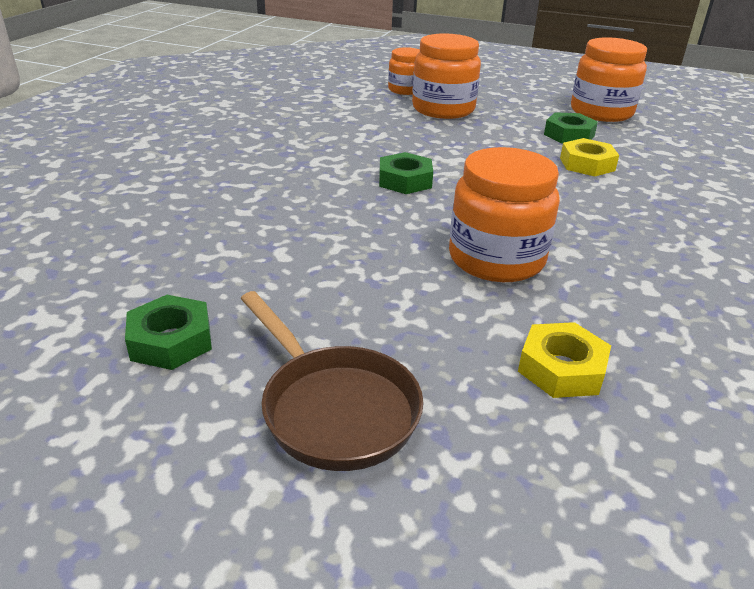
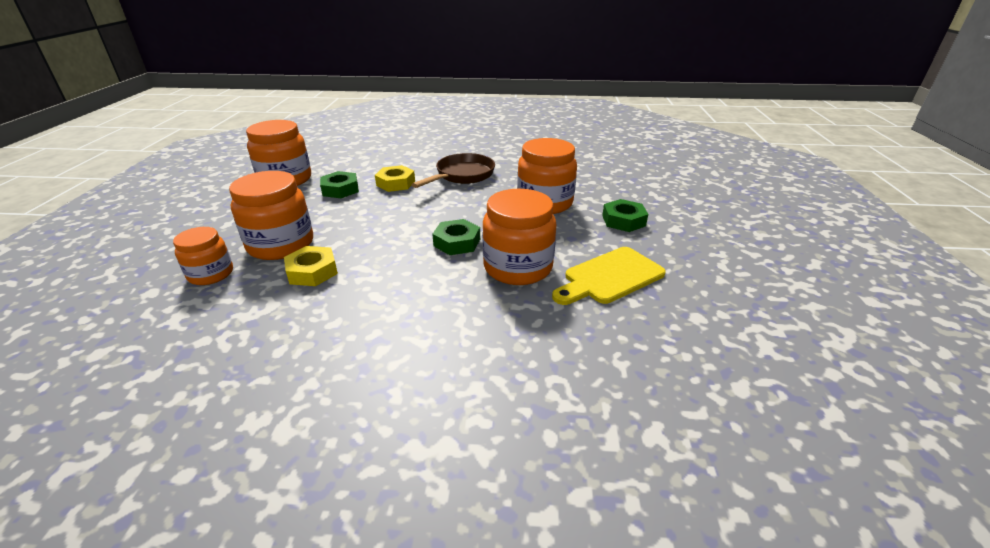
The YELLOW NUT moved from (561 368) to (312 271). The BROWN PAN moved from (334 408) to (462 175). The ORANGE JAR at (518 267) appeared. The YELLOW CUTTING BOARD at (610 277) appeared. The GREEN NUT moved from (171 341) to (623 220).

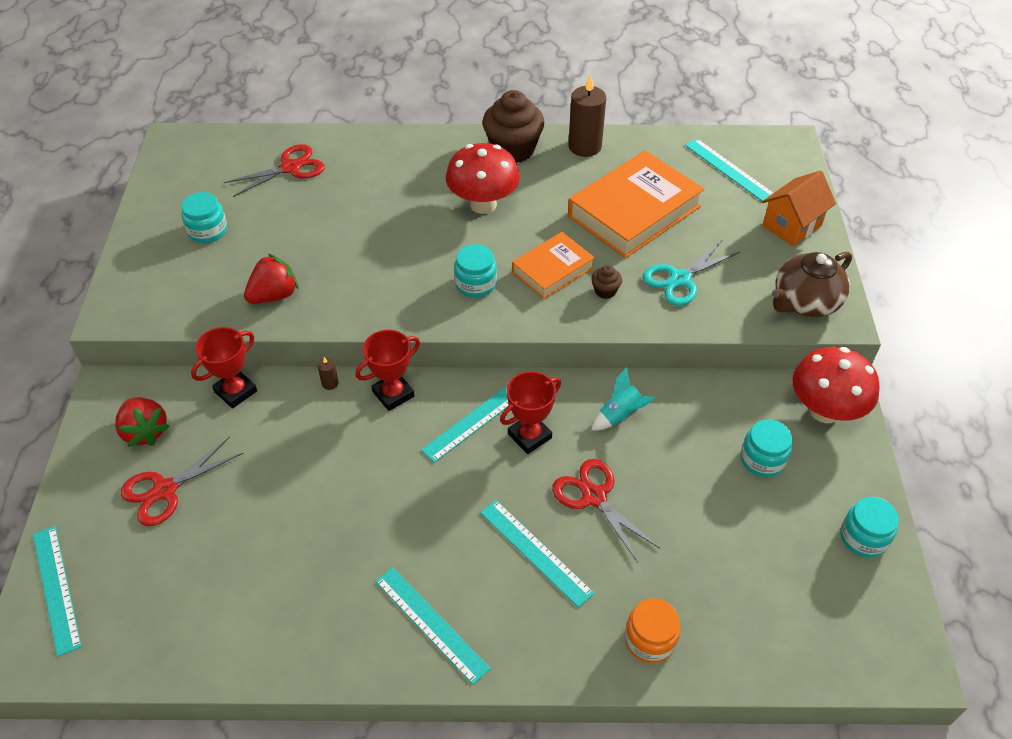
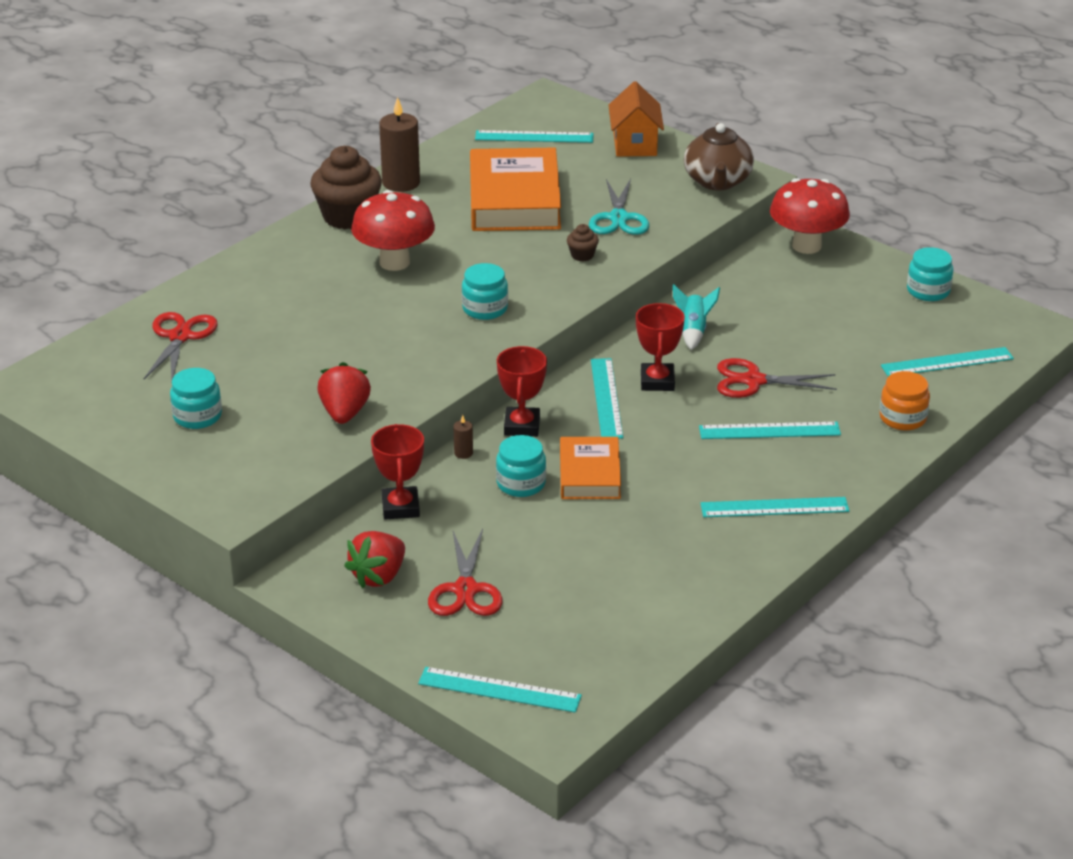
The RED STRAWBERRY at (145 431) turned 120 degrees clockwise. The TURQUOISE JAR moved from (762 459) to (521 484). The ORANGE BOOK moved from (552 270) to (590 474). The TURQUOISE RULER at (947 362) appeared.

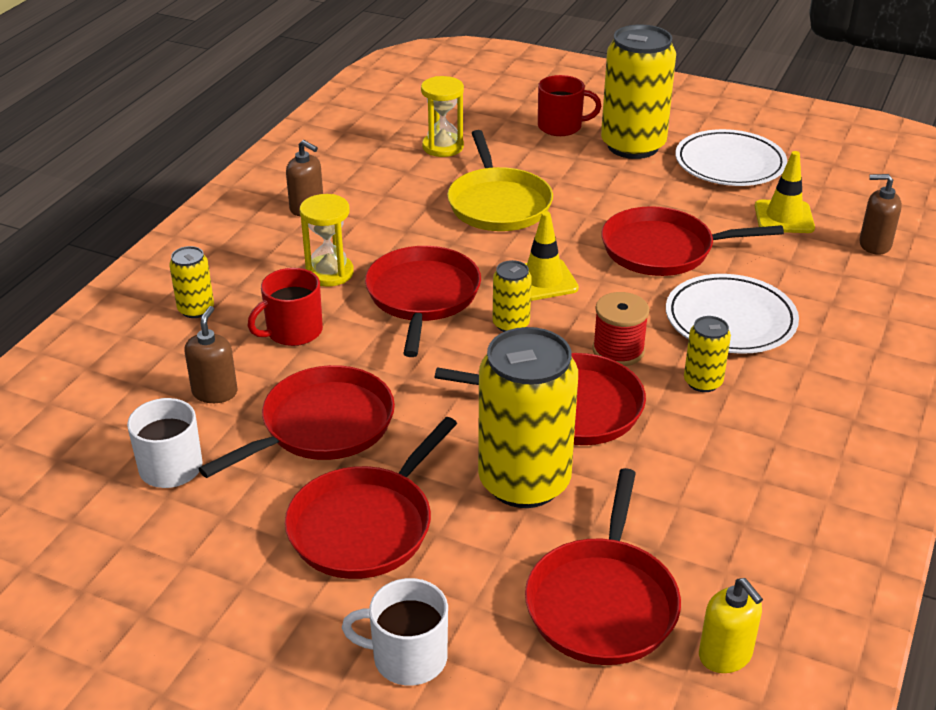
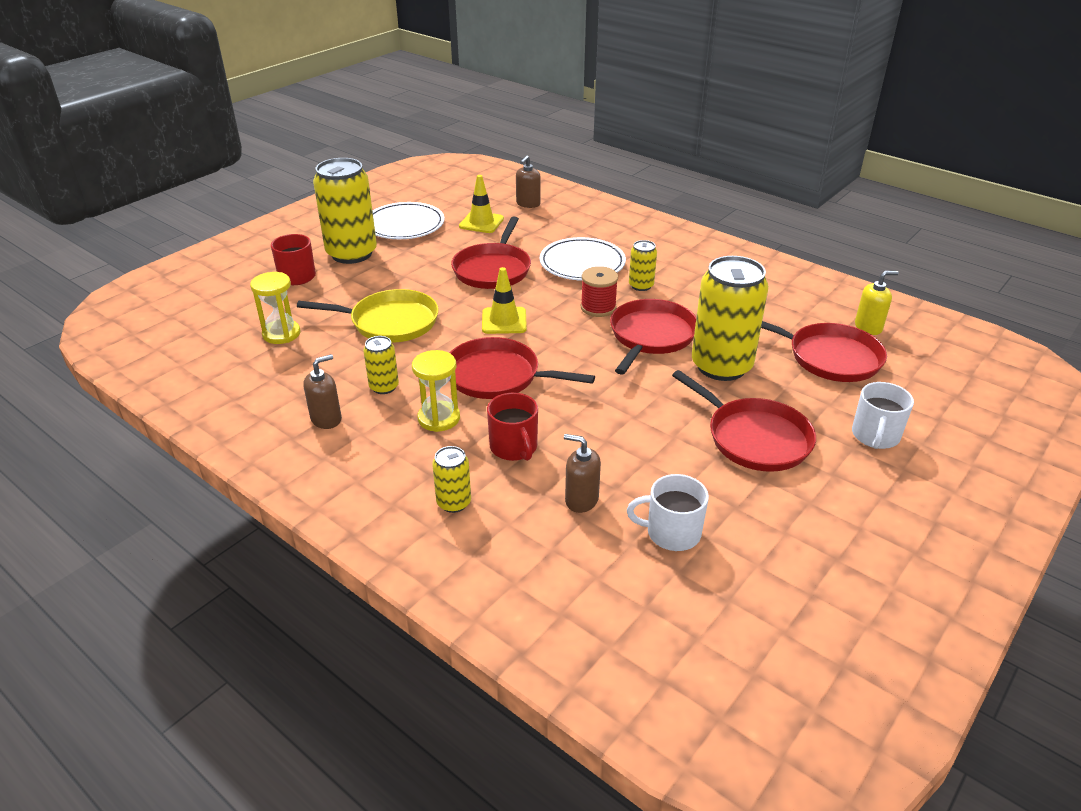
The YELLOW CAN moved from (511 324) to (384 387). The RED PAN at (322 426) disappeared.

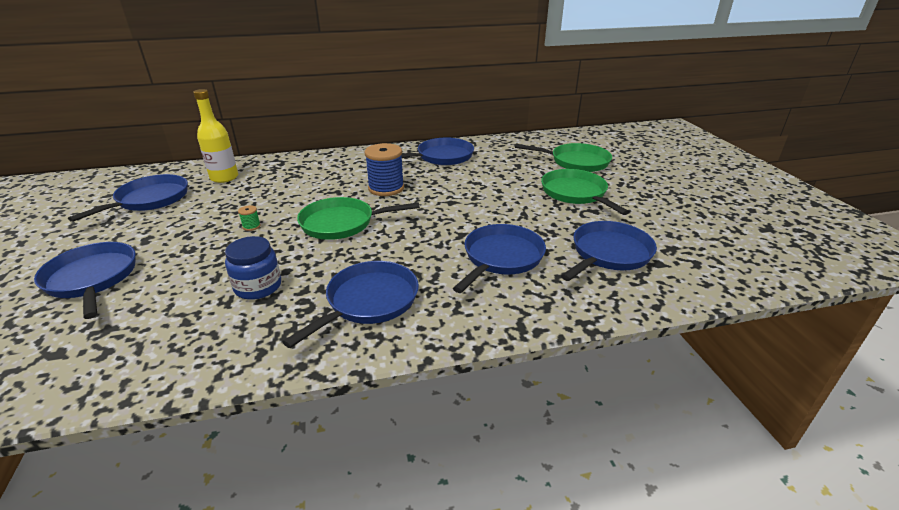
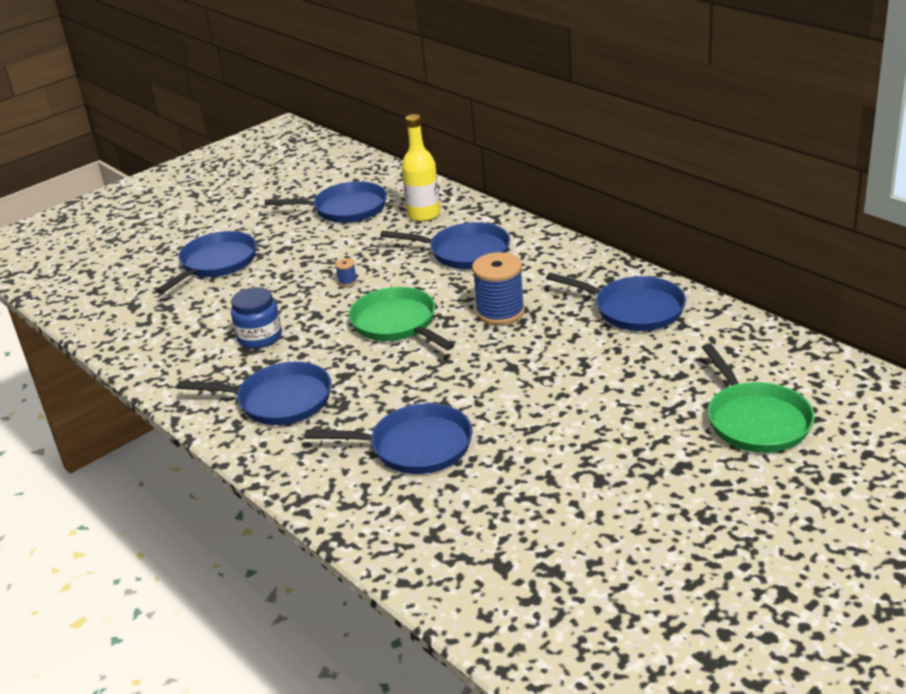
The GREEN SPOOL at (251 226) became the BLUE SPOOL at (347 281). The BLUE PAN moved from (609 254) to (465 252). The GREEN PAN at (576 193) disappeared.

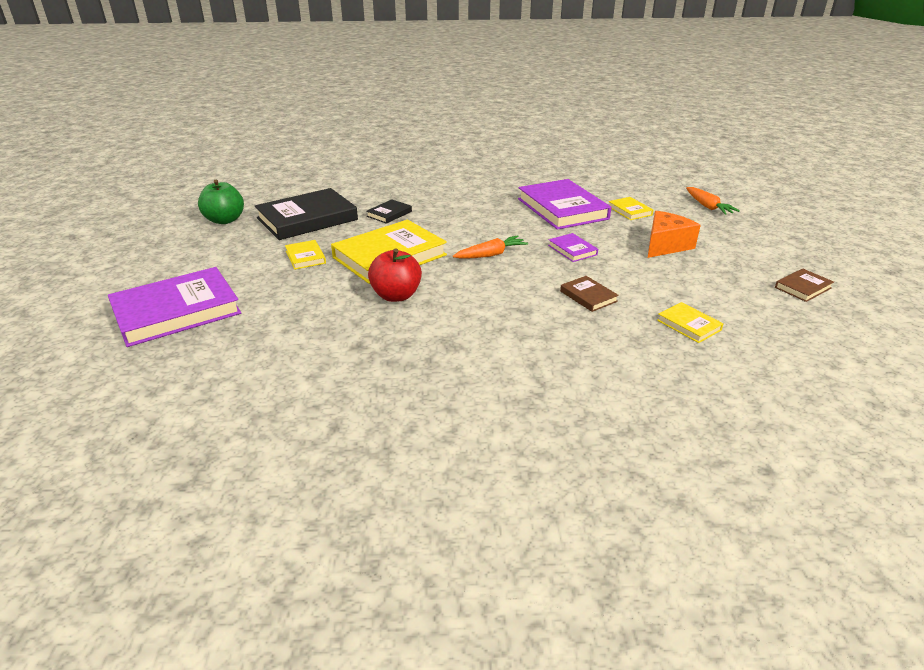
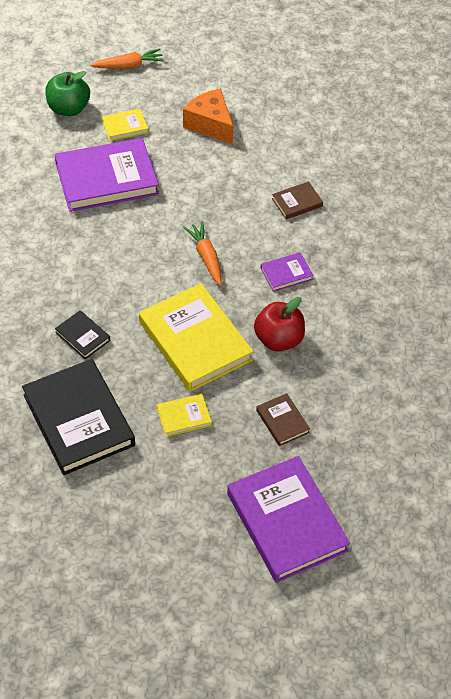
The GREEN APPLE moved from (225 220) to (68 108). The BROWN BOOK moved from (803 288) to (282 421). The PURPLE BOOK moved from (572 250) to (286 274). The YELLOW BOOK at (688 325) disappeared.

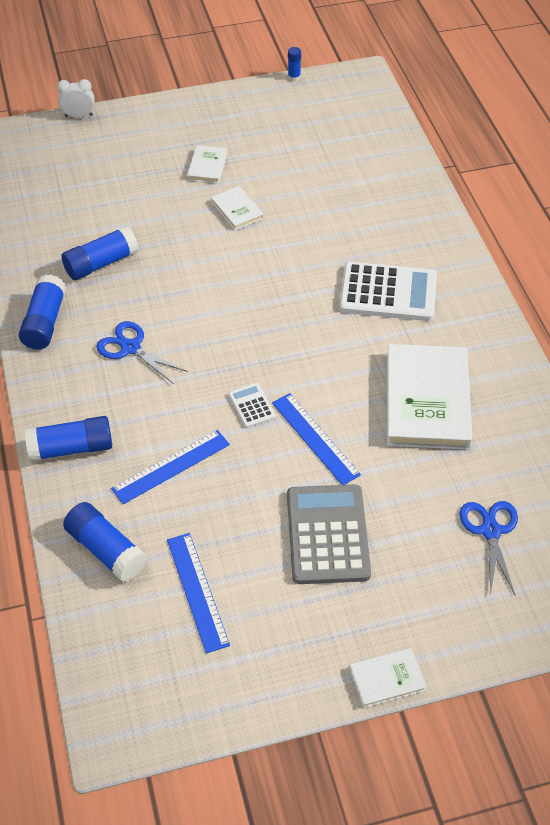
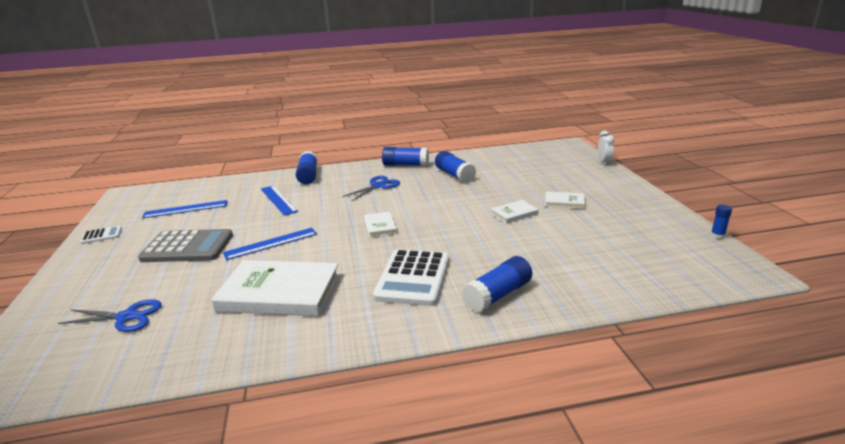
The WHITE CALCULATOR moved from (251 406) to (101 235). The WHITE BOOK moved from (387 679) to (380 226). The BLUE GLUE STICK moved from (106 550) to (498 295).

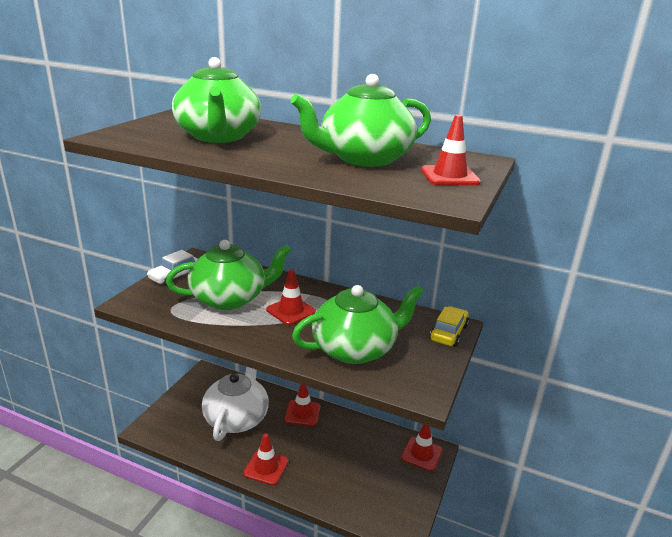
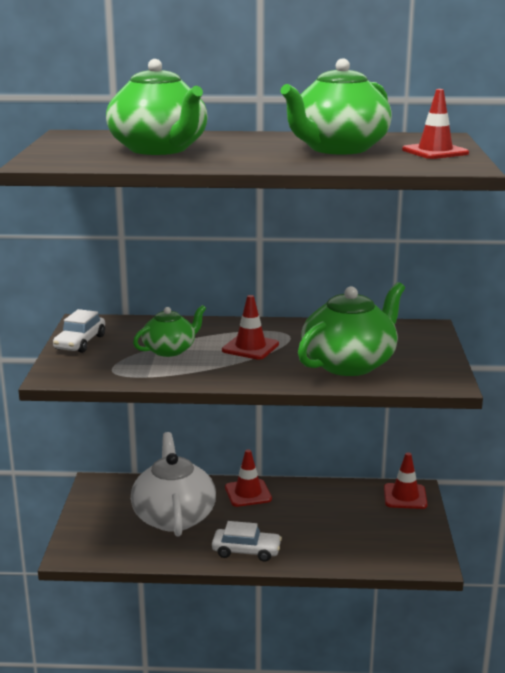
The GREEN TEAPOT at (230 298) changed to 0.58 times the size. The RED TRAFFIC CONE at (266 467) was replaced by the WHITE CAR at (246 551). The YELLOW CAR at (448 333) disappeared.

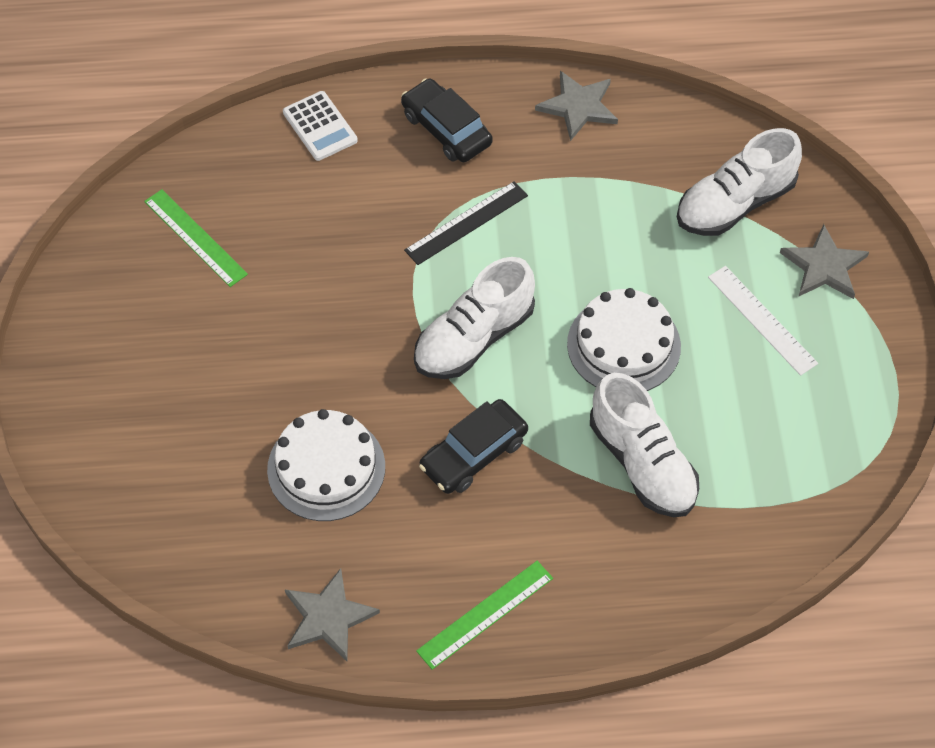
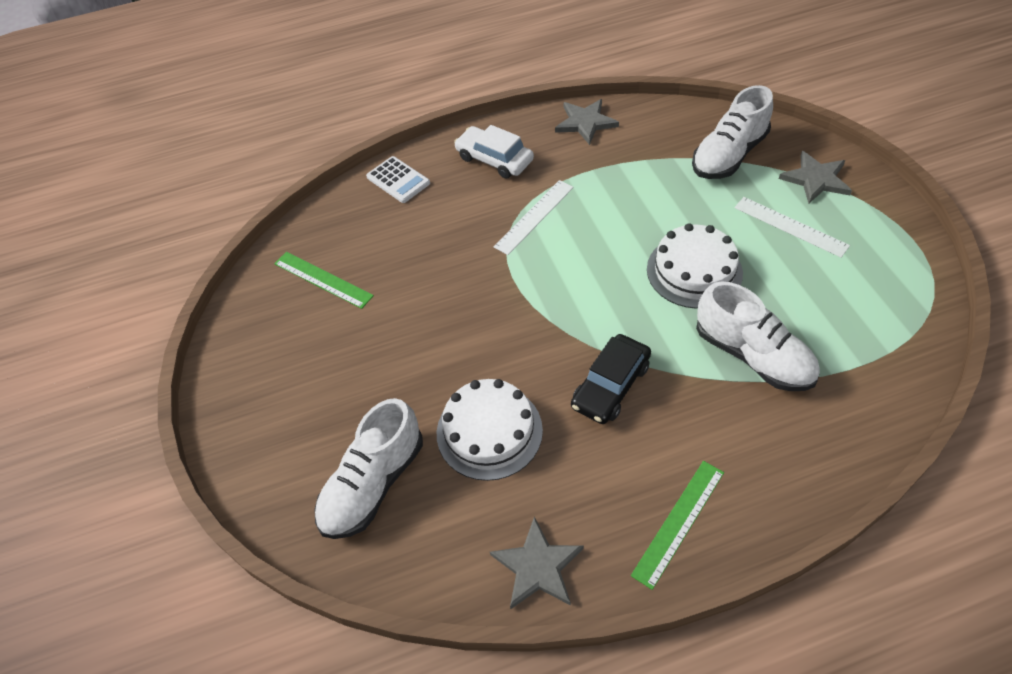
The WHITE SHOE moved from (473 338) to (373 484). The BLACK CAR at (446 129) became the WHITE CAR at (494 159). The BLACK RULER at (466 223) became the WHITE RULER at (534 216).

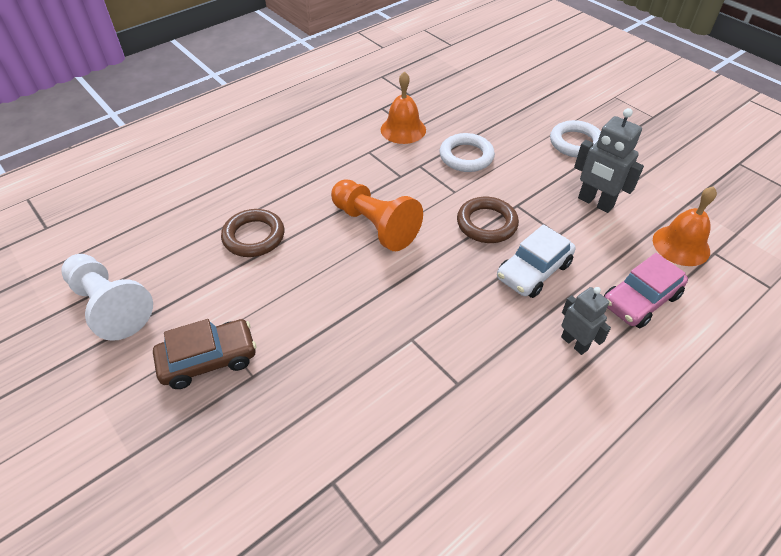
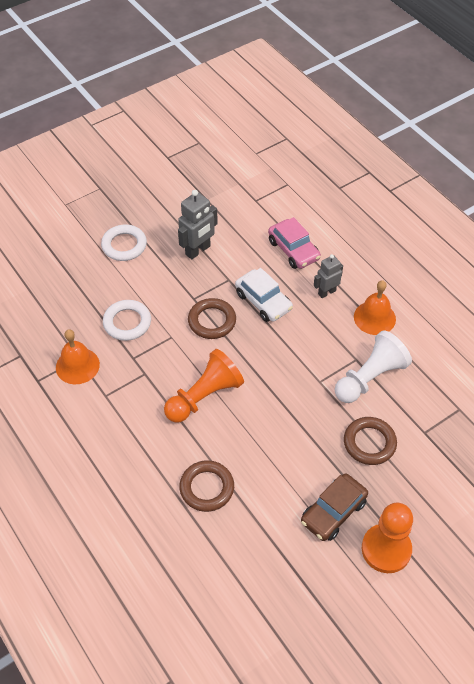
The BROWN CAR at (208 359) turned 120 degrees counterclockwise. The WHITE PAWN moved from (110 306) to (370 378). The BROWN RING at (369 443) appeared. The ORANGE BELL moved from (681 245) to (374 317). The ORANGE PAWN at (386 549) appeared.

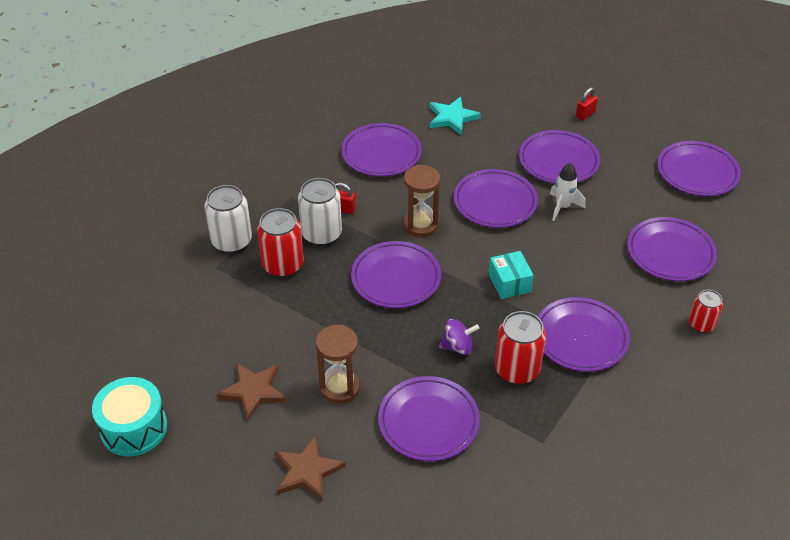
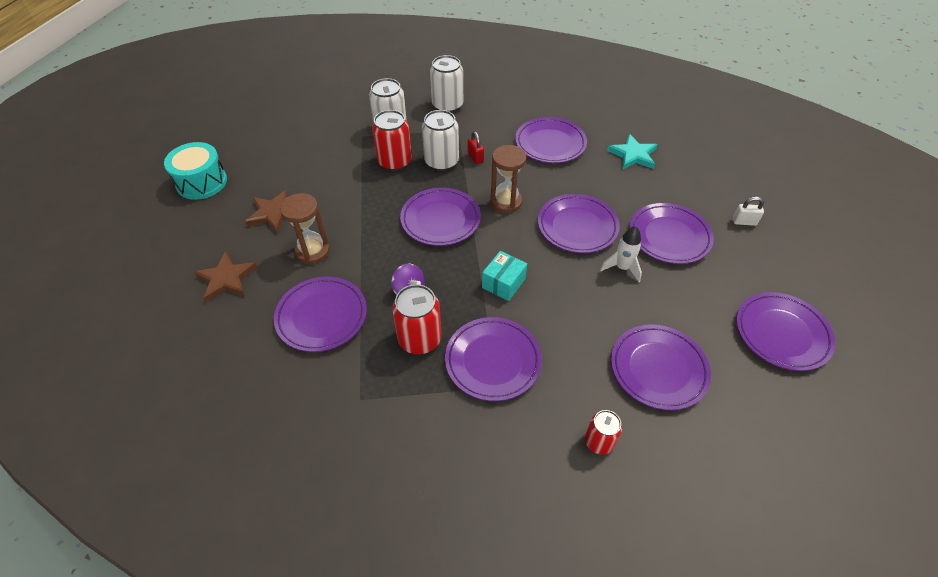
The WHITE CAN at (447 105) appeared. The RED PADLOCK at (585 114) became the WHITE PADLOCK at (744 222).

